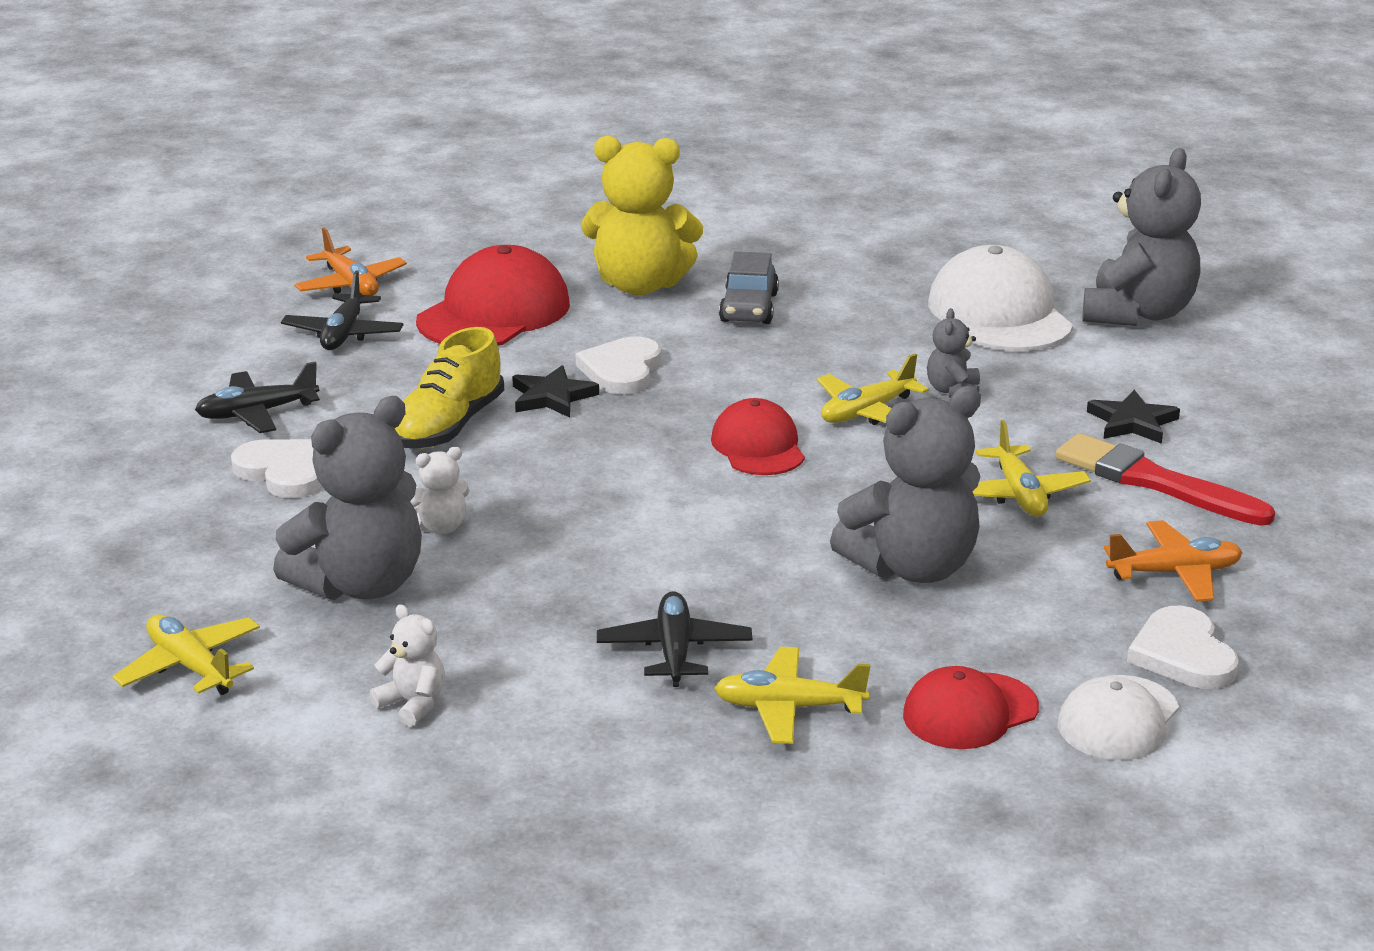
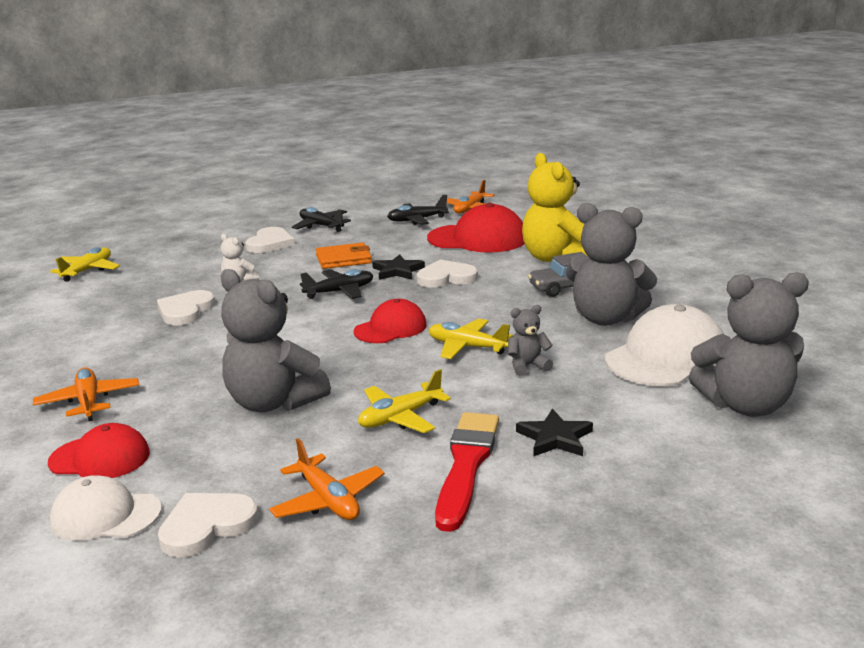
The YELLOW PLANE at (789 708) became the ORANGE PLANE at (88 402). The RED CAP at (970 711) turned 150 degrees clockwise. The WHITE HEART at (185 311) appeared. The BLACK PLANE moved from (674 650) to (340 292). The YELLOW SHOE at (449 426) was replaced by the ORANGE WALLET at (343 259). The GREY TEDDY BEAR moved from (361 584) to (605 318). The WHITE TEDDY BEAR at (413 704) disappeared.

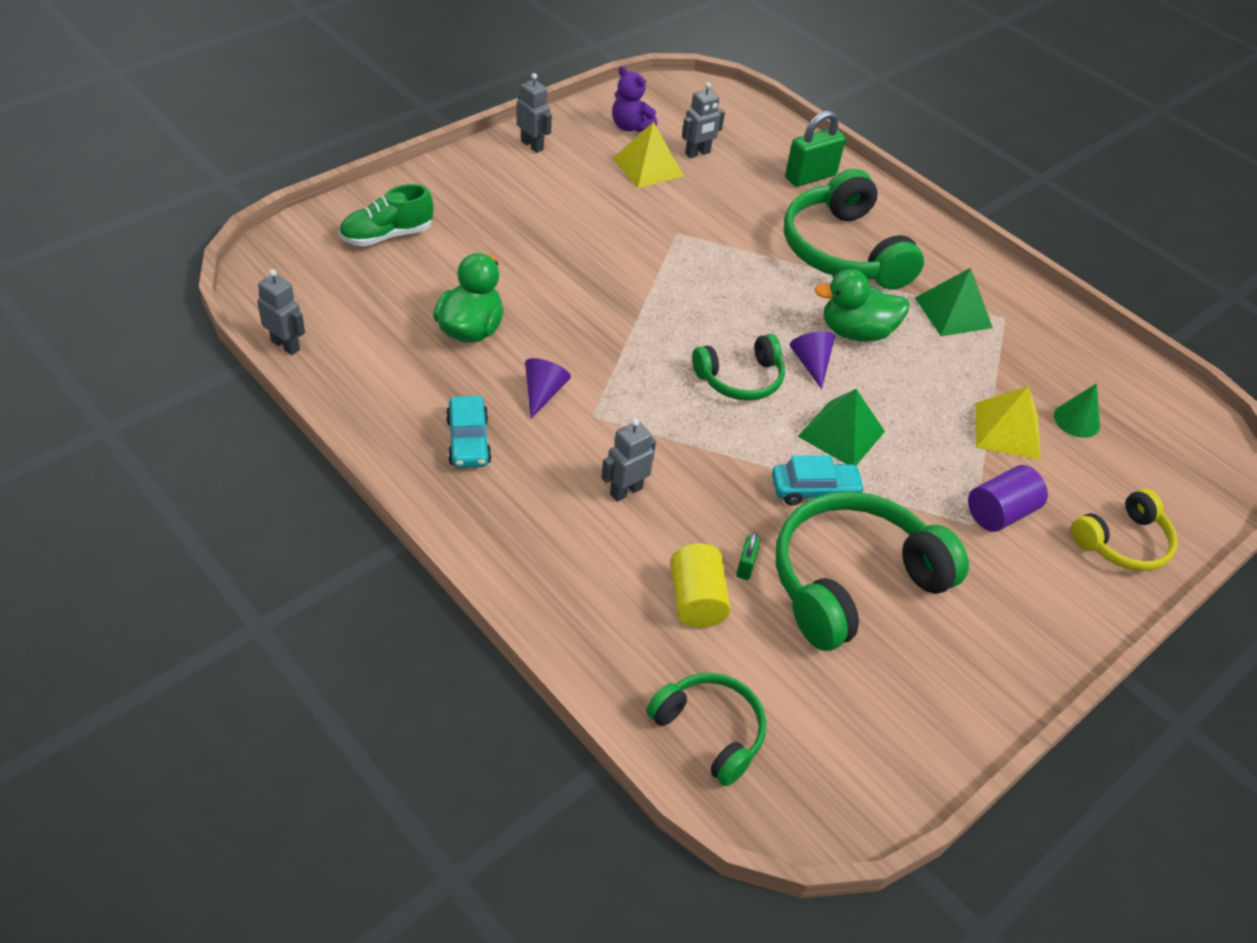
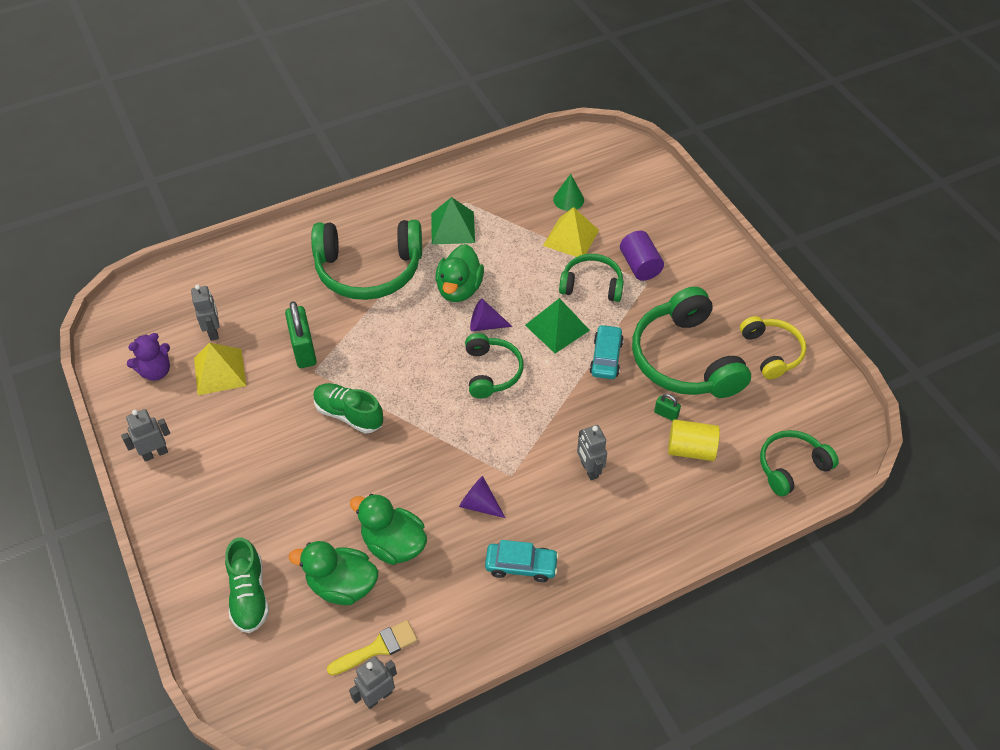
The GREEN PADLOCK moved from (810 176) to (304 350). The GREEN DUCK at (342 585) appeared. The GREEN SHOE at (349 414) appeared. The YELLOW BRUSH at (378 648) appeared. The GREEN HEADPHONES at (592 285) appeared. The YELLOW HEADPHONES moved from (1123 542) to (771 352).

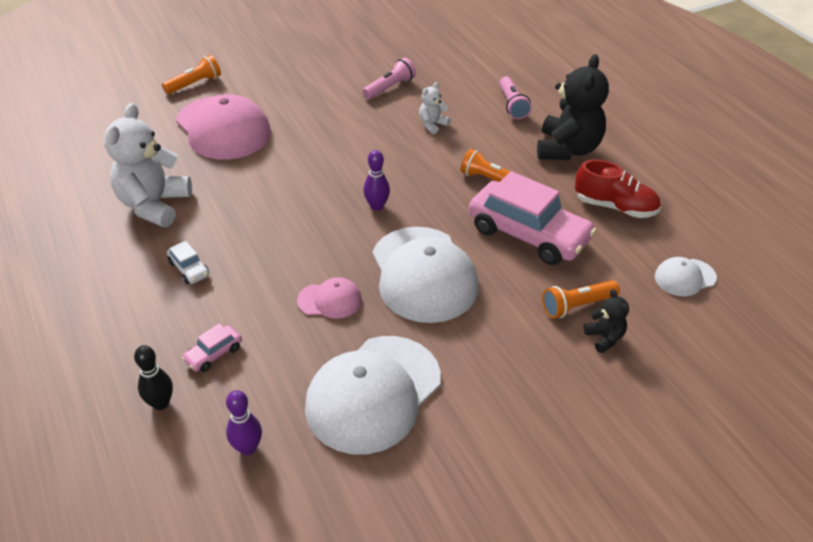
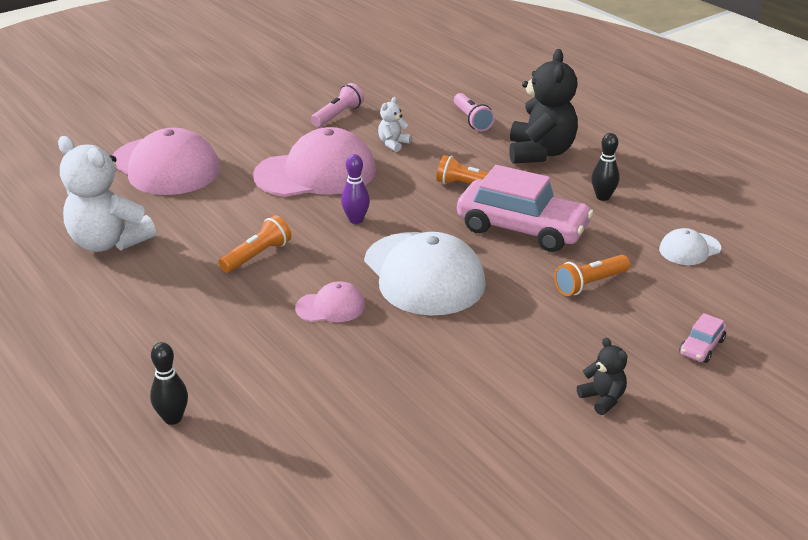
The WHITE TEDDY BEAR at (154 205) turned 60 degrees counterclockwise. The ORANGE FLASHLIGHT moved from (195 84) to (257 256). The PINK CAP at (315 173) appeared. The BLACK TEDDY BEAR moved from (604 338) to (602 399). The RED SHOE at (615 207) was replaced by the BLACK BOWLING PIN at (603 197). The PINK CAR moved from (213 354) to (701 347). The WHITE CAR at (189 269) disappeared. The PURPLE BOWLING PIN at (247 448) disappeared. The WHITE CAP at (373 393) disappeared.

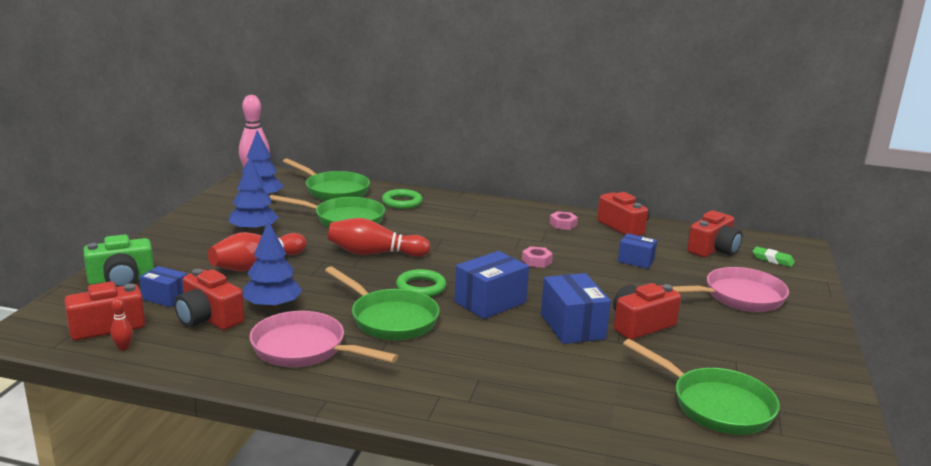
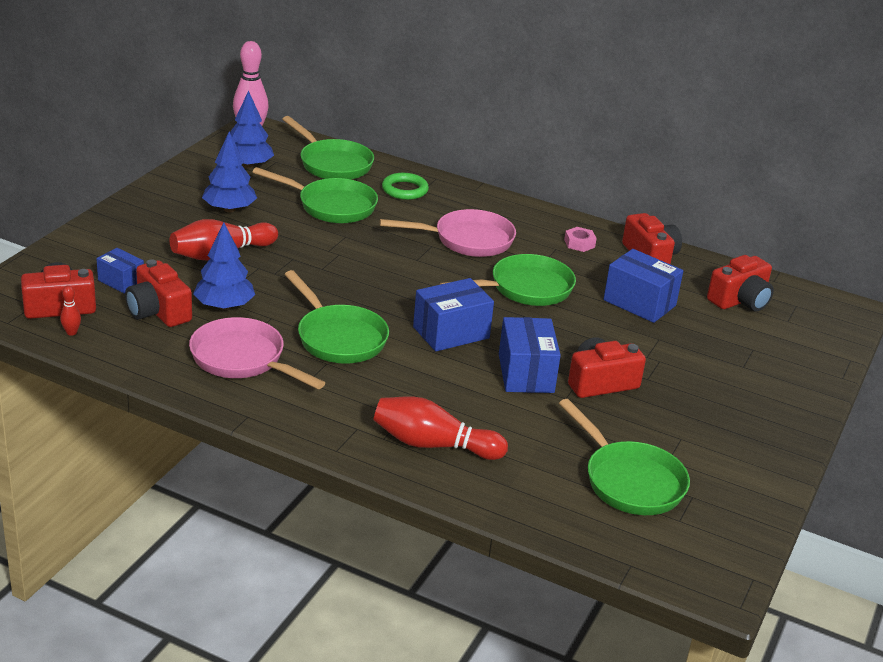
The RED BOWLING PIN moved from (374 253) to (433 445). The PINK PAN moved from (738 297) to (467 240). The PINK NUT at (536 261) was replaced by the GREEN PAN at (525 289). The BLUE BOX at (636 261) changed to 1.65 times the size. The GREEN CAMERA at (121 280) disappeared. The GREEN RING at (421 287) disappeared. The GREEN ERASER at (772 260) disappeared.

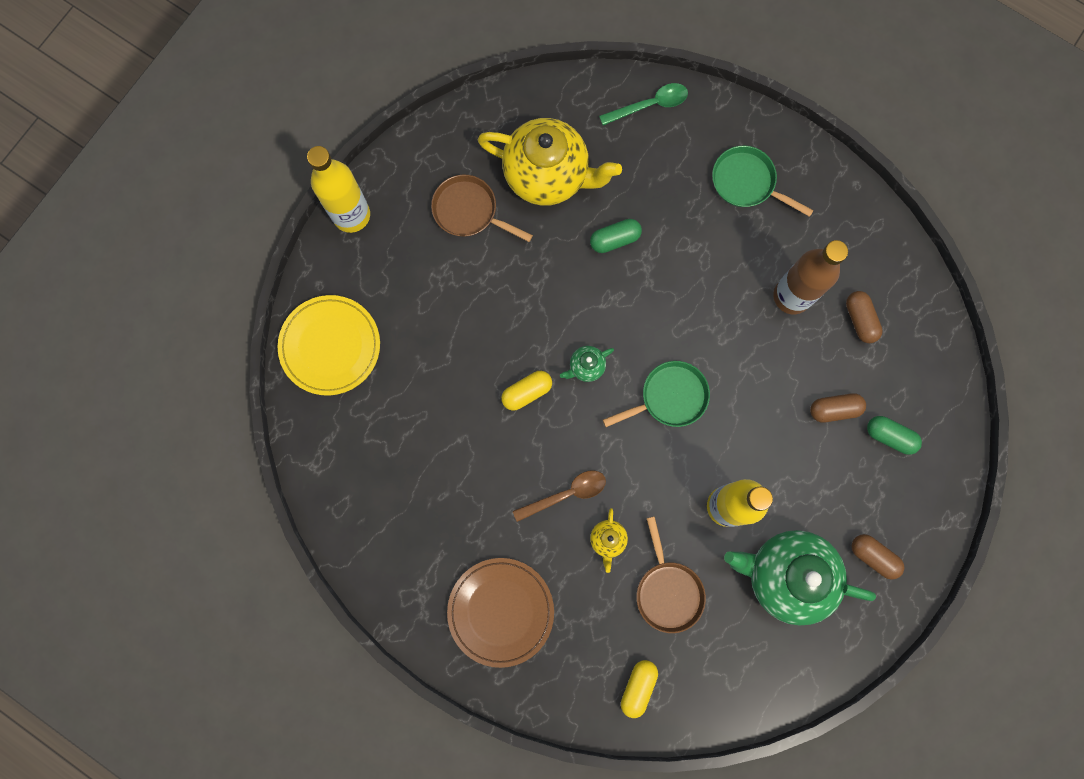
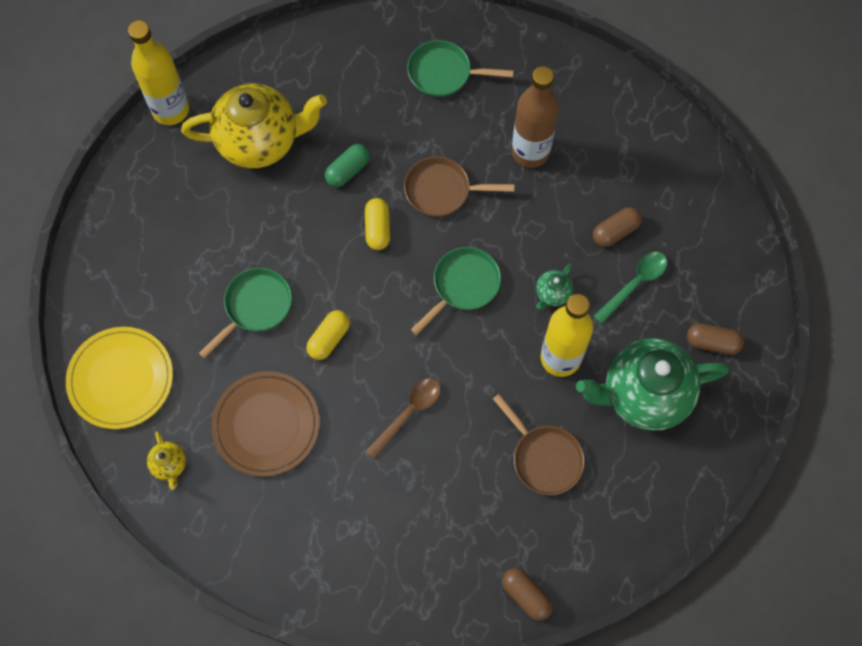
The YELLOW BOTTLE moved from (351 215) to (171 110). The YELLOW TEAPOT moved from (607 540) to (169 465). The GREEN PAN at (255 307) appeared. The BROWN PLATE moved from (501 611) to (266 425). The YELLOW CAPSULE moved from (638 687) to (377 228). The BROWN PAN moved from (469 211) to (442 190). The BROWN CAPSULE moved from (860 320) to (526 596). The GREEN TEAPOT moved from (586 367) to (552 294). The GREEN SPOON moved from (650 105) to (635 284). The GREEN CAPSULE at (889 436) disappeared.

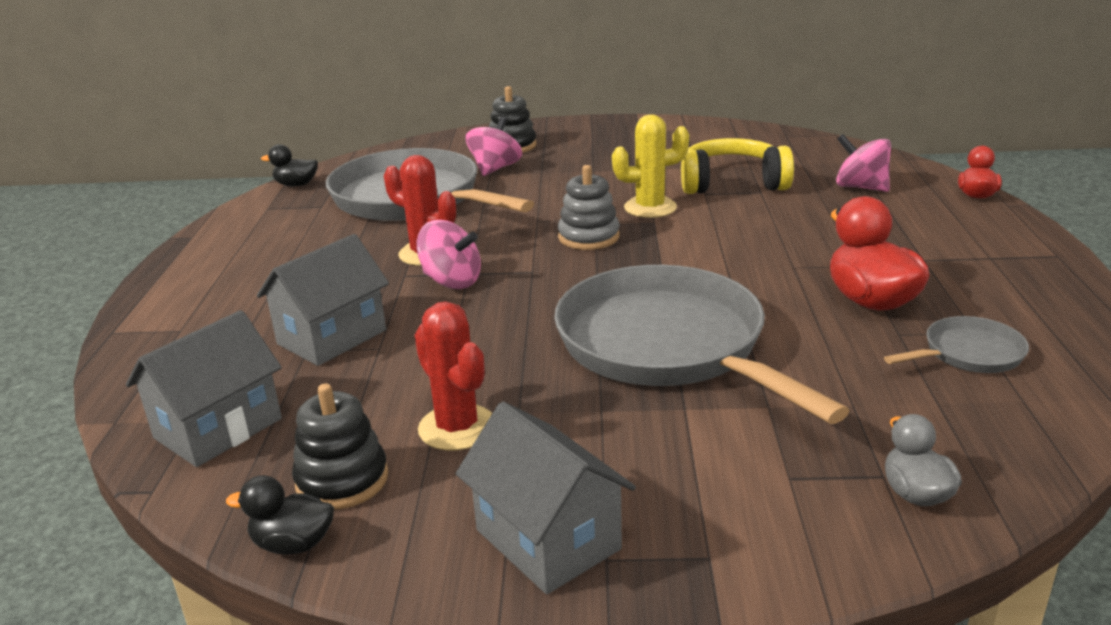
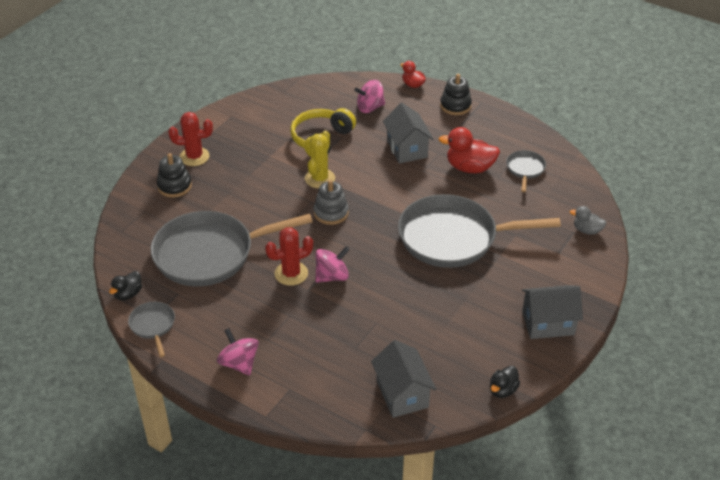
The GREY PAN at (153 325) appeared. The RED CACTUS moved from (457 428) to (194 157). The PINK SPINNING TOP moved from (495 169) to (239 363). The GREY HOUSE moved from (332 337) to (407 149). The BLACK STACKING TOY moved from (342 480) to (455 106).

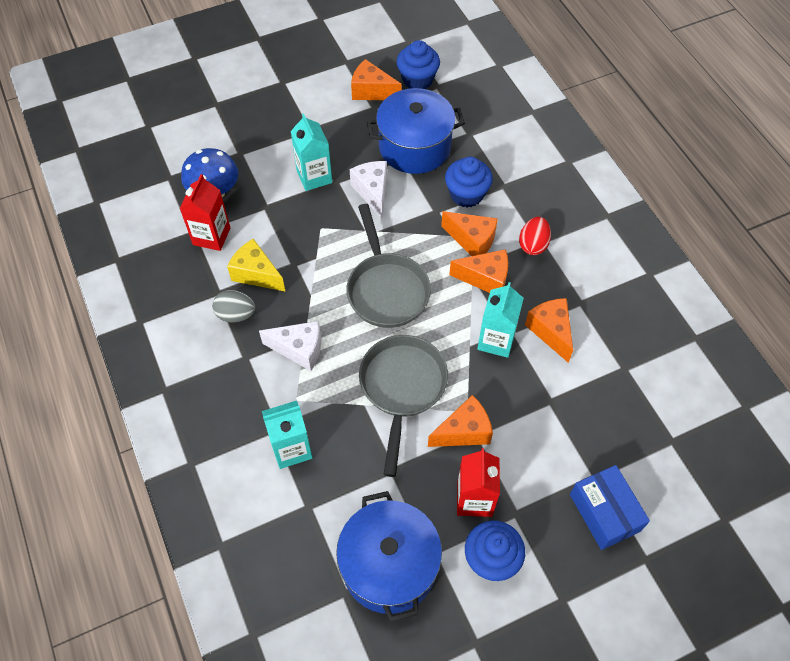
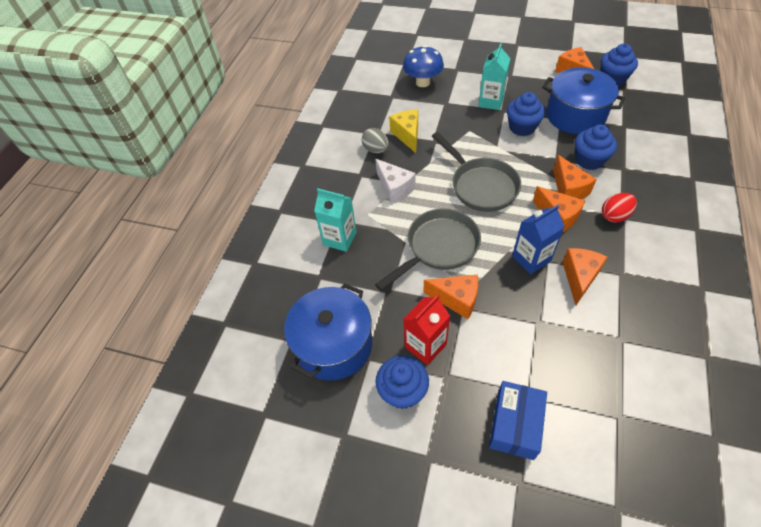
The GREY PAN at (386 289) turned 60 degrees counterclockwise. The WHITE CHEESE at (372 192) was replaced by the BLUE CUPCAKE at (522 127). The TURQUOISE CARTON at (496 340) became the BLUE CARTON at (531 258). The RED CARTON at (211 236) disappeared.

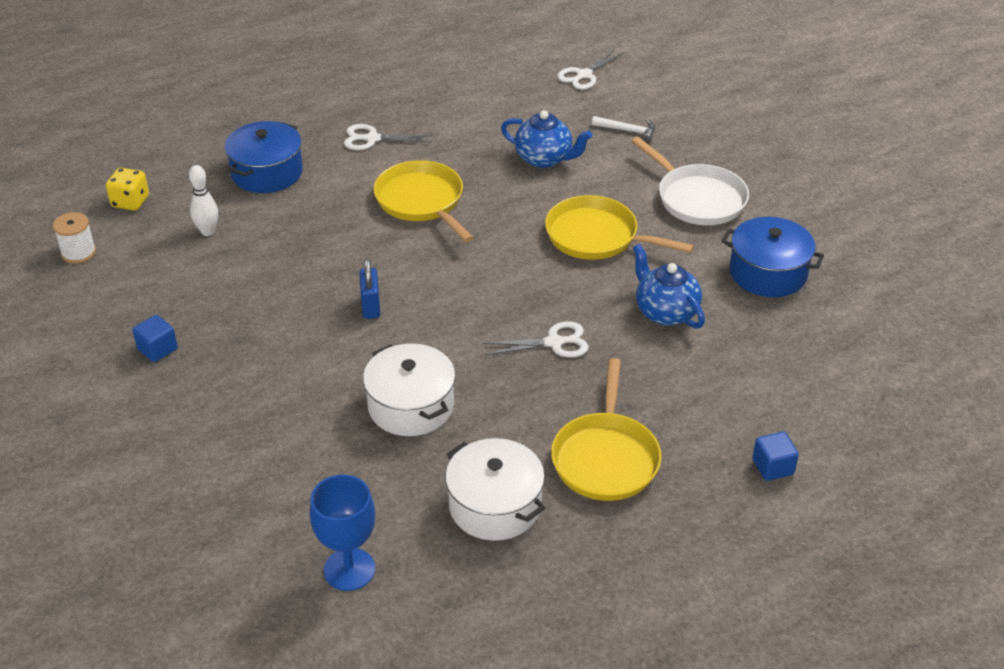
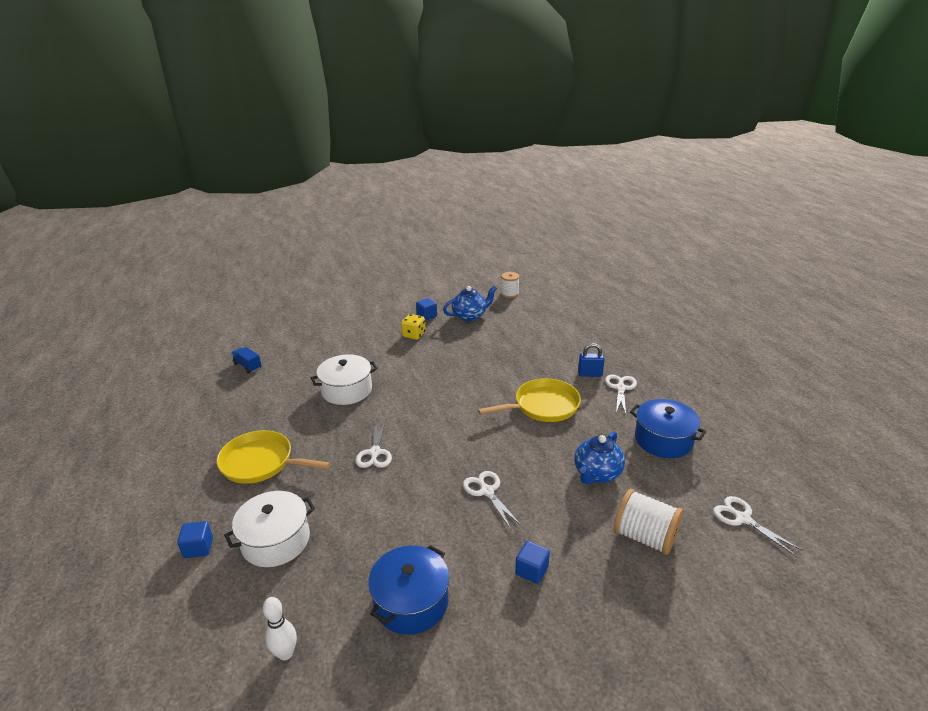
The WHITE POT moved from (495 505) to (275 540). The BLUE GOBLET at (349 569) was replaced by the BLUE TRUCK at (247 366). The WHITE BOWLING PIN moved from (208 231) to (285 653). The YELLOW DICE moved from (130 202) to (414 335). The BLUE TEAPOT moved from (665 312) to (470 316). The YELLOW PAN at (597 236) was replaced by the WHITE SCISSORS at (487 491). The WHITE PAN at (697 198) was replaced by the BLUE CUBE at (531 570). The BLUE PADLOCK moved from (371 307) to (590 374). The WHITE HAMMER at (628 131) was replaced by the WHITE SPOOL at (644 537). The BLUE POT moved from (267 172) to (663 440).

